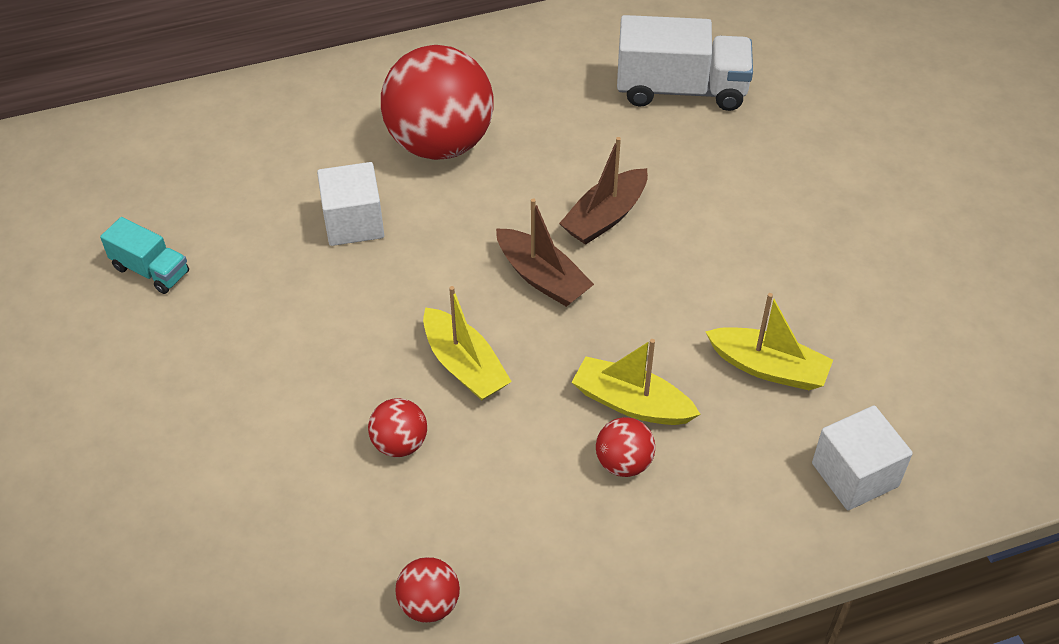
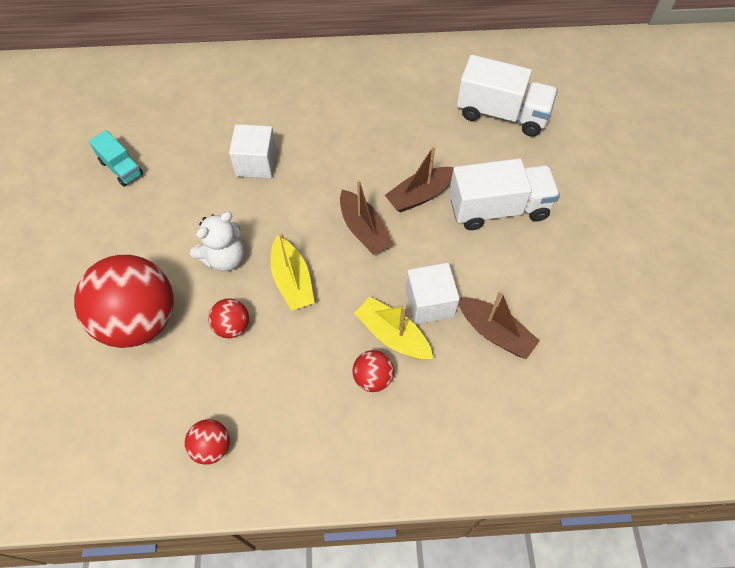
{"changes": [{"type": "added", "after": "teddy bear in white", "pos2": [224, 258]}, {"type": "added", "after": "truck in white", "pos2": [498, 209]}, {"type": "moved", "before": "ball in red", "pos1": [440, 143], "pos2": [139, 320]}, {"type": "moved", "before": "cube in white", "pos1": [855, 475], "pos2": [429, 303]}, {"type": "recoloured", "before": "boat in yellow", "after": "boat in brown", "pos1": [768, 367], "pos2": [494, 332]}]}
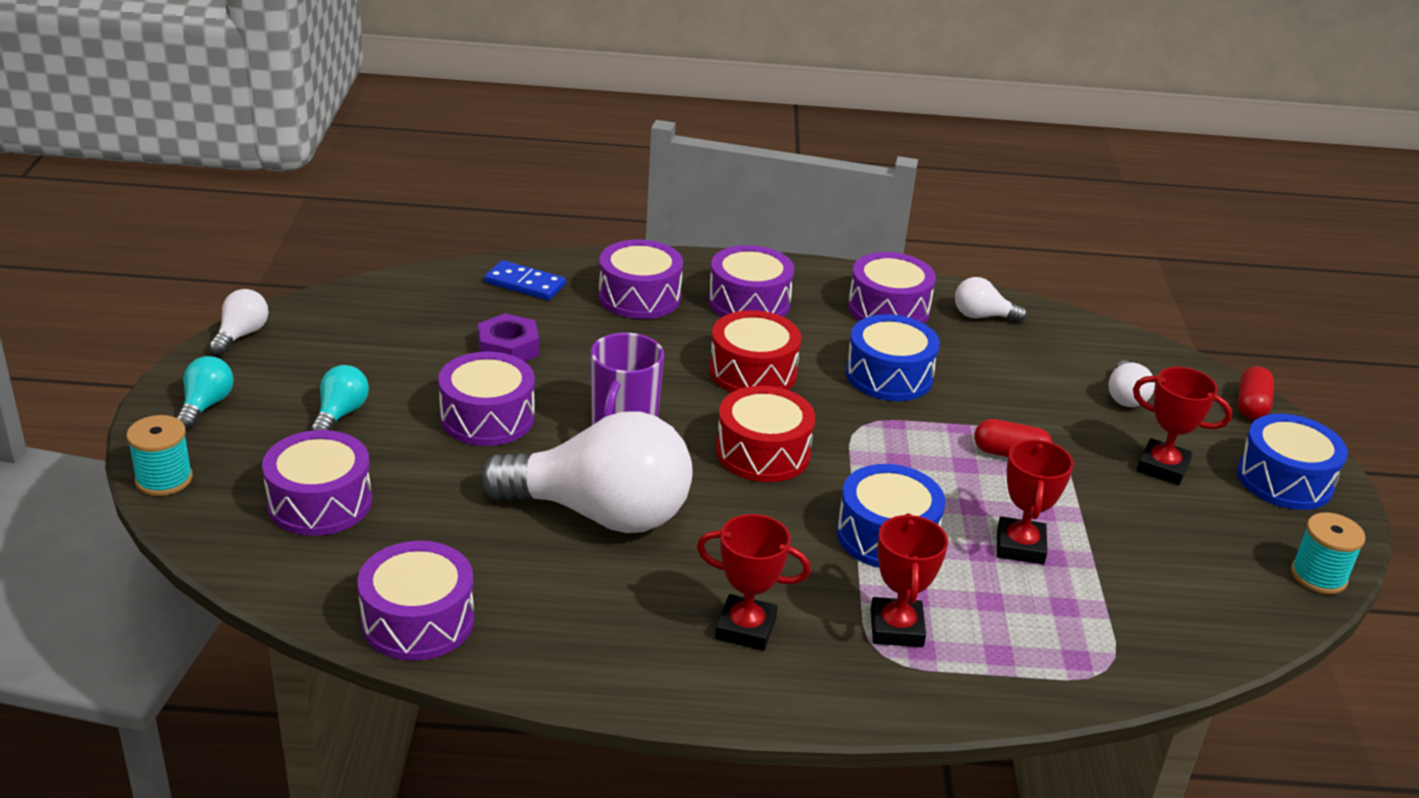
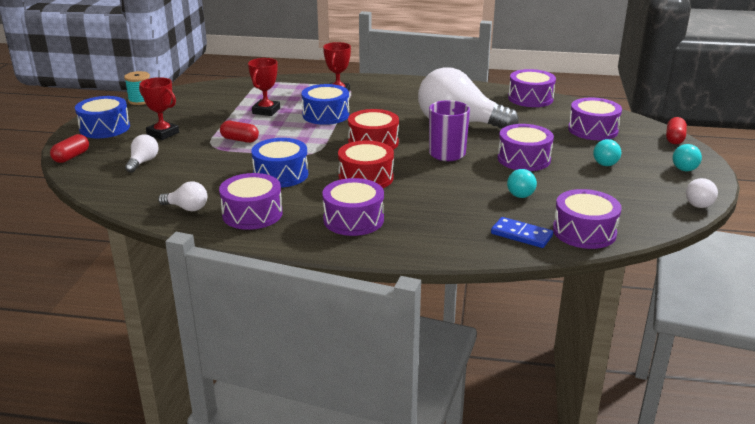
{"changes": [{"type": "removed", "before": "trophy in red", "pos1": [745, 628]}, {"type": "moved", "before": "drum in purple", "pos1": [639, 297], "pos2": [584, 232]}, {"type": "replaced", "before": "spool in turquoise", "after": "capsule in red", "pos1": [164, 479], "pos2": [674, 139]}, {"type": "replaced", "before": "nut in purple", "after": "light bulb in turquoise", "pos1": [508, 348], "pos2": [522, 193]}]}
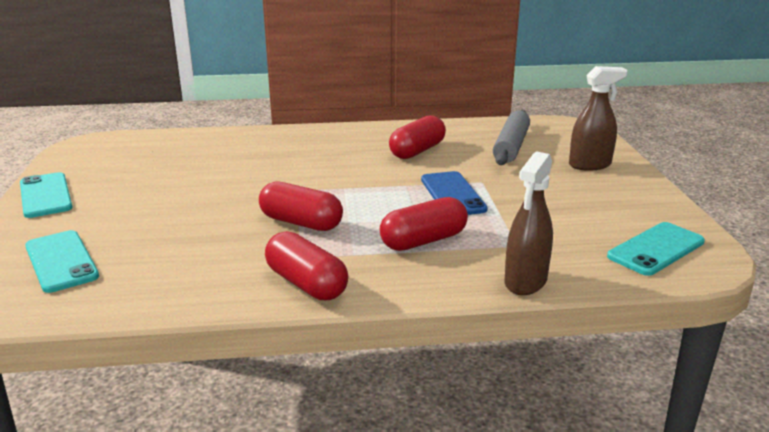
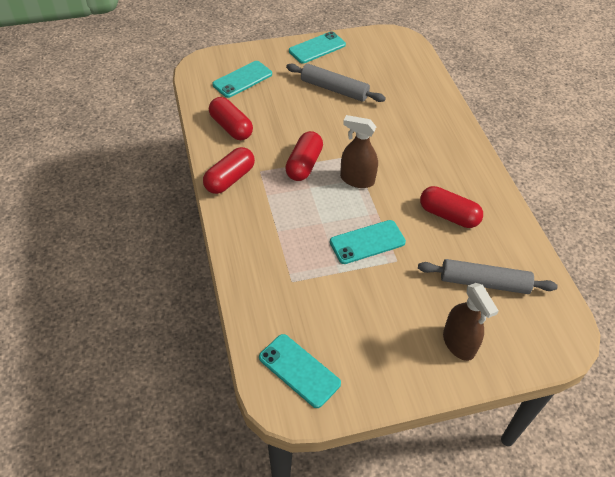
{"changes": [{"type": "added", "after": "rolling pin in grey", "pos2": [334, 89]}, {"type": "moved", "before": "capsule in red", "pos1": [423, 241], "pos2": [231, 127]}, {"type": "moved", "before": "spray bottle in brown", "pos1": [525, 281], "pos2": [357, 180]}, {"type": "recoloured", "before": "phone in blue", "after": "phone in turquoise", "pos1": [452, 194], "pos2": [367, 242]}]}
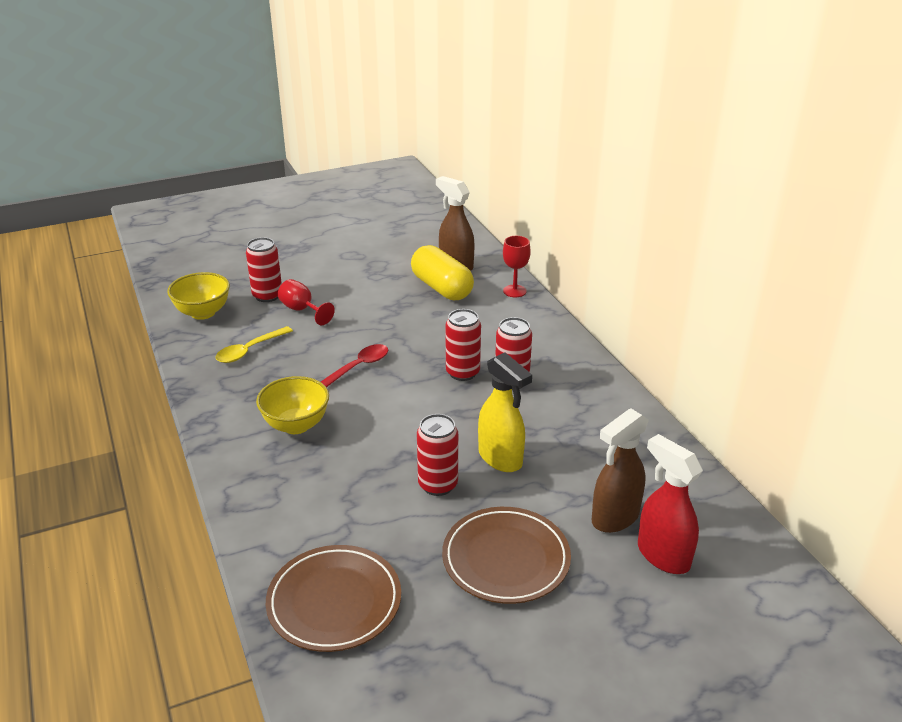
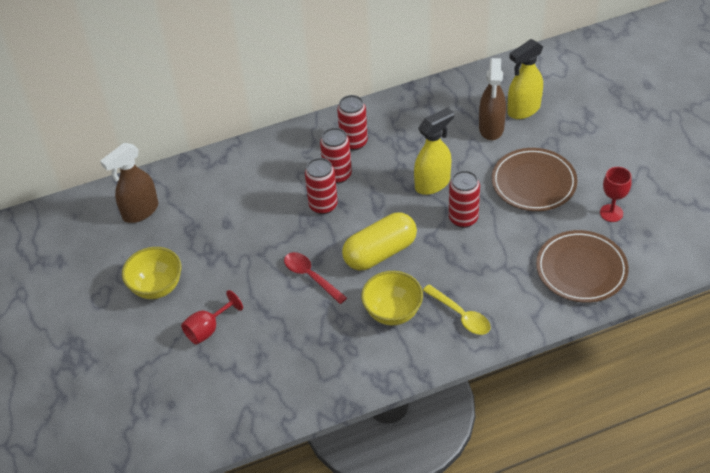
{"changes": [{"type": "moved", "before": "bowl in yellow", "pos1": [203, 313], "pos2": [157, 287]}, {"type": "moved", "before": "spoon in yellow", "pos1": [249, 350], "pos2": [460, 315]}, {"type": "moved", "before": "can in red", "pos1": [267, 296], "pos2": [354, 142]}, {"type": "moved", "before": "capsule in yellow", "pos1": [442, 288], "pos2": [380, 252]}, {"type": "moved", "before": "goblet in red", "pos1": [514, 291], "pos2": [611, 213]}, {"type": "recoloured", "before": "spray bottle in red", "after": "spray bottle in yellow", "pos1": [662, 555], "pos2": [523, 110]}, {"type": "turned", "before": "spray bottle in brown", "pos1": [614, 518], "pos2": [491, 128], "turn": 45}]}
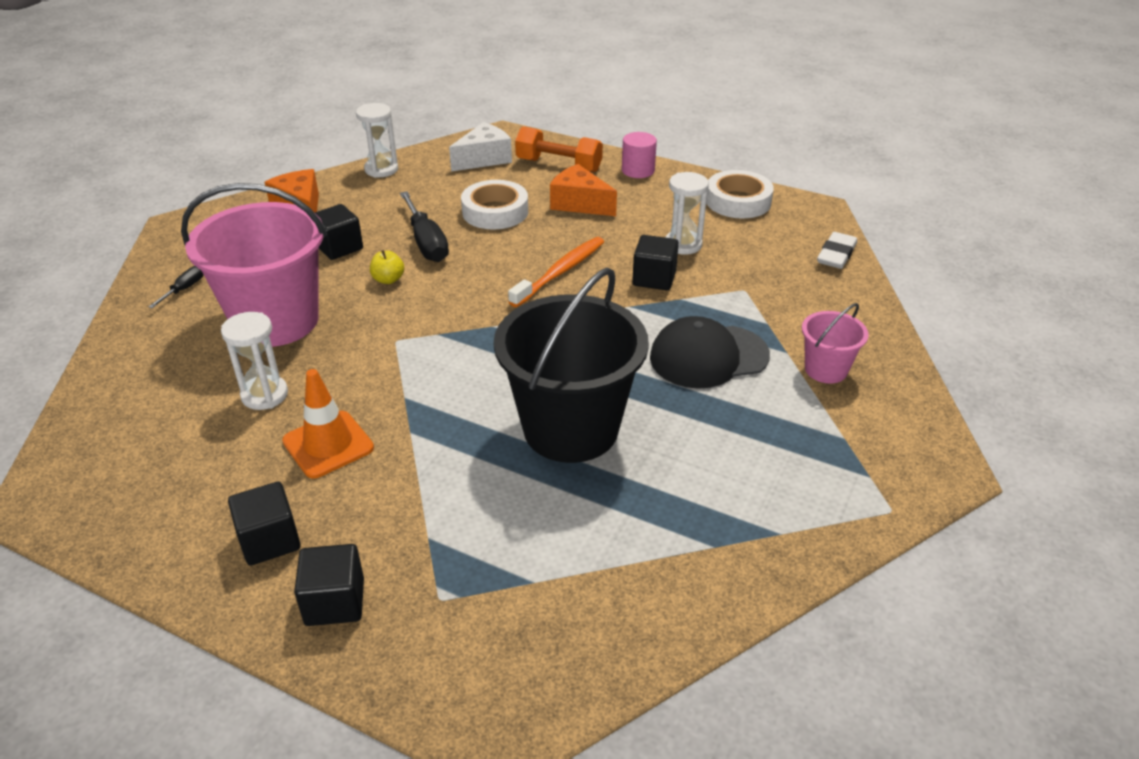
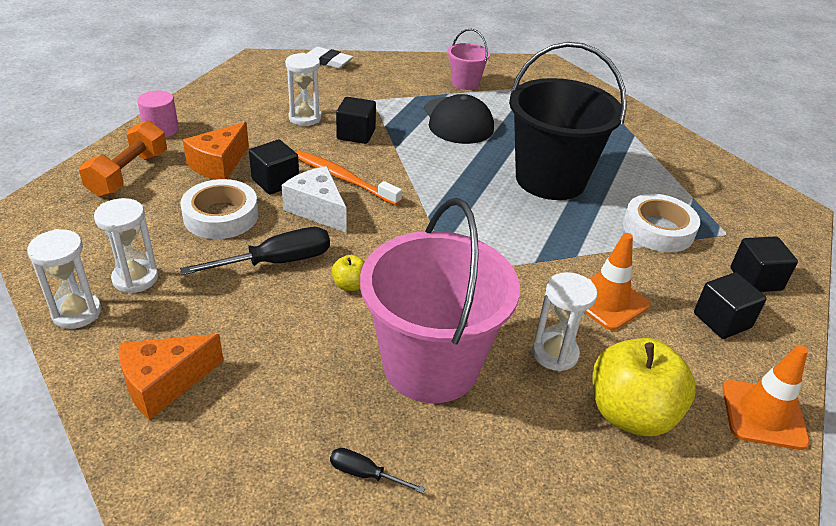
{"changes": [{"type": "added", "after": "hourglass in white", "pos2": [135, 278]}, {"type": "added", "after": "apple in yellow", "pos2": [631, 414]}, {"type": "added", "after": "traffic cone in orange", "pos2": [763, 414]}, {"type": "moved", "before": "cube in black", "pos1": [339, 247], "pos2": [275, 182]}, {"type": "moved", "before": "cheese in white", "pos1": [484, 159], "pos2": [317, 209]}, {"type": "moved", "before": "tape in white", "pos1": [738, 201], "pos2": [658, 229]}]}
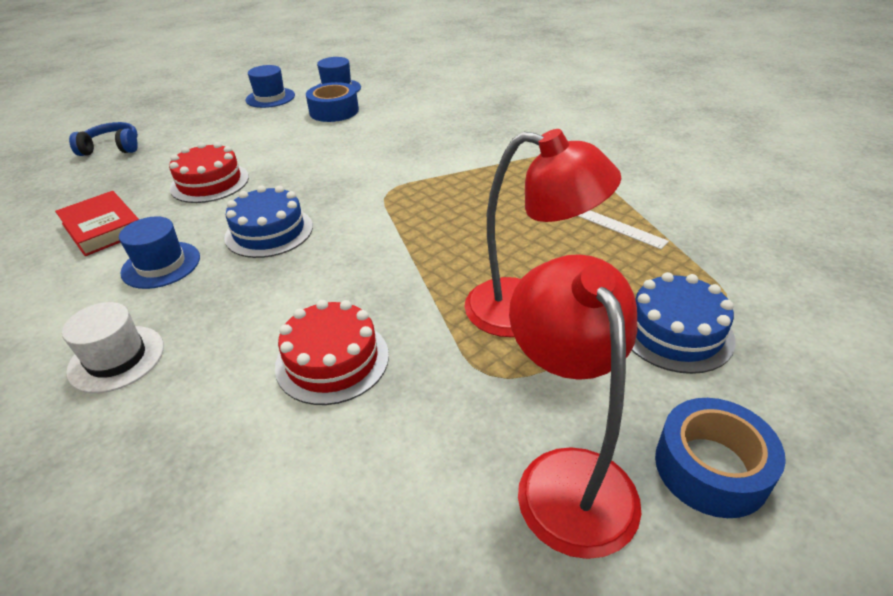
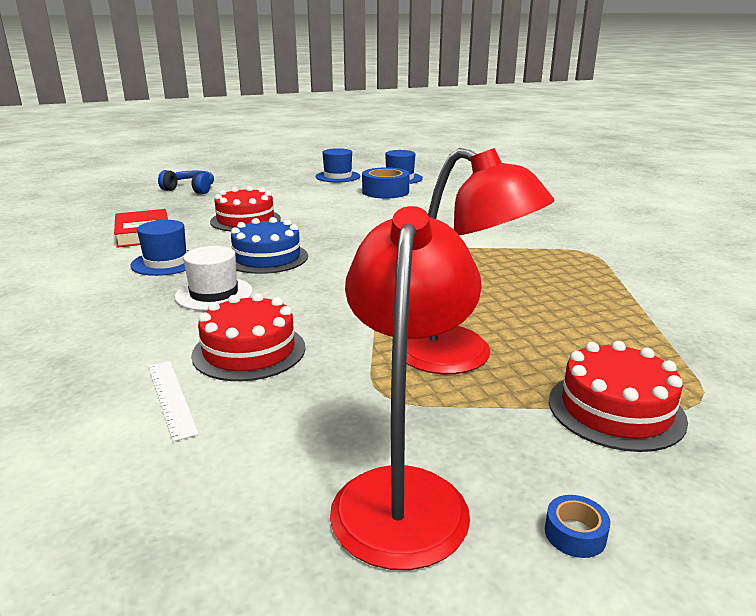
{"changes": [{"type": "moved", "before": "hat in white", "pos1": [116, 358], "pos2": [214, 294]}, {"type": "moved", "before": "ruler in white", "pos1": [617, 226], "pos2": [171, 398]}, {"type": "recoloured", "before": "cake in blue", "after": "cake in red", "pos1": [675, 332], "pos2": [616, 410]}, {"type": "resized", "before": "tape in blue", "pos1": [711, 467], "pos2": [575, 534], "scale": 0.45}]}
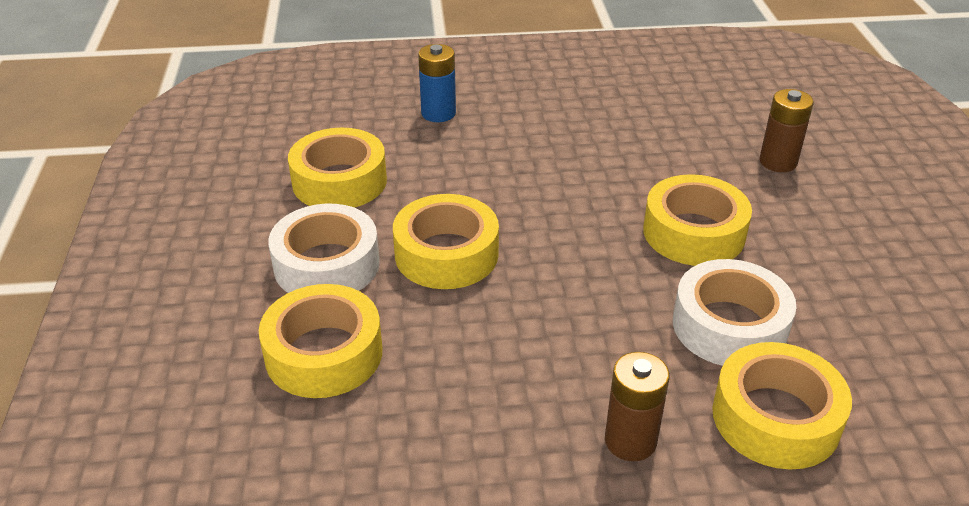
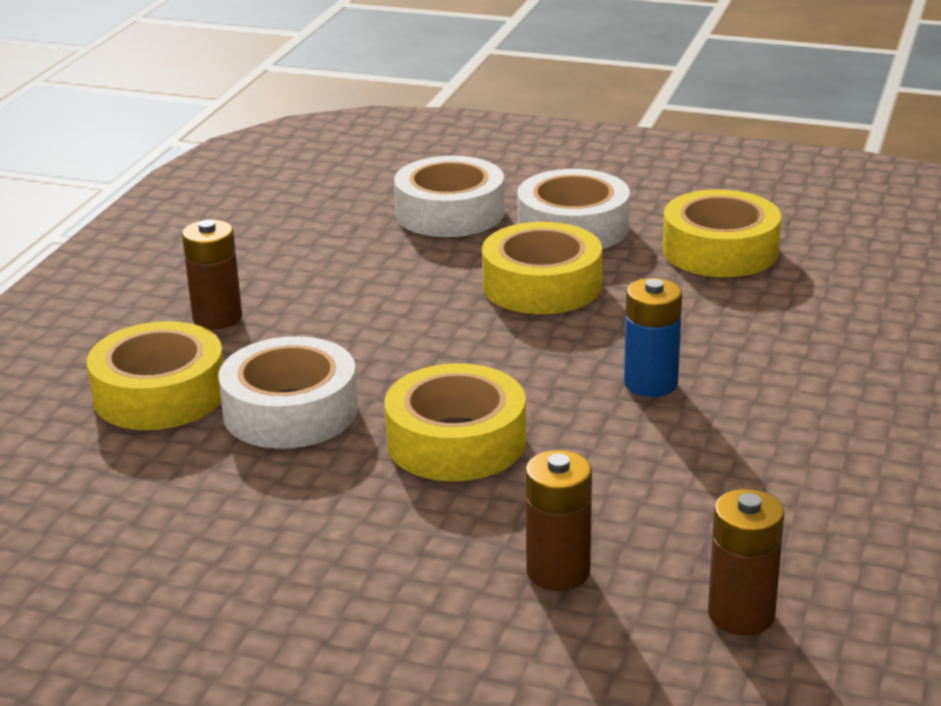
{"changes": [{"type": "added", "after": "battery in brown", "pos2": [741, 615]}, {"type": "moved", "before": "battery in blue", "pos1": [438, 113], "pos2": [650, 383]}, {"type": "recoloured", "before": "tape in yellow", "after": "tape in white", "pos1": [324, 353], "pos2": [450, 213]}]}
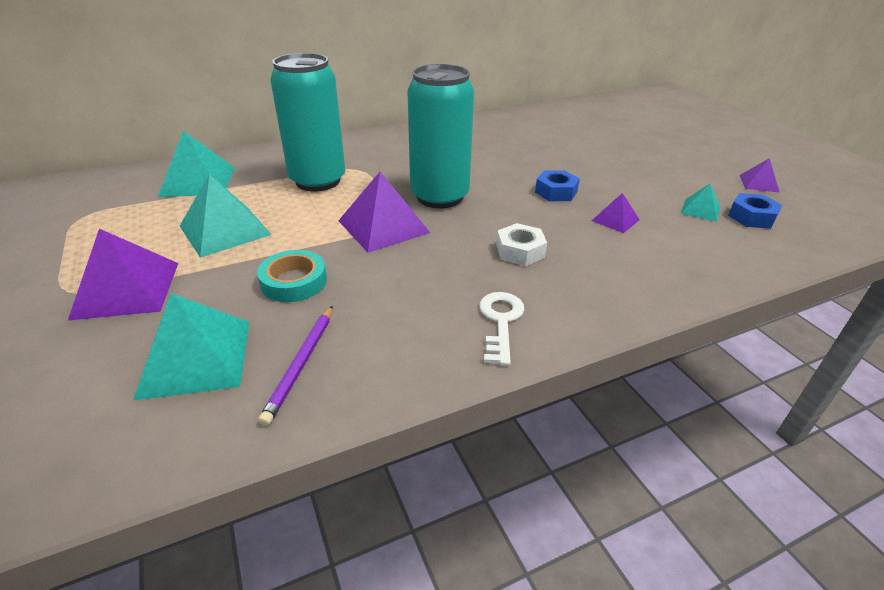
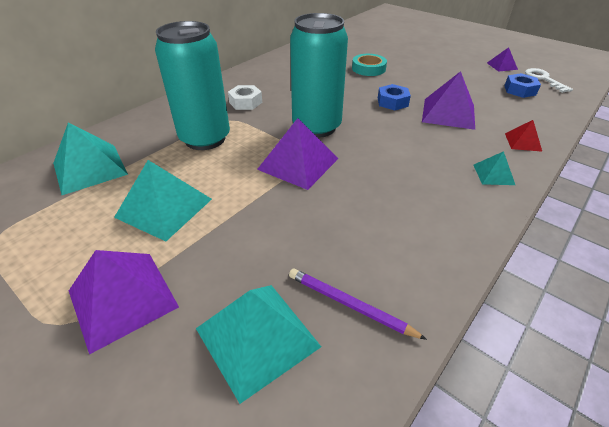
{"changes": [{"type": "added", "after": "pyramid in red", "pos2": [523, 142]}, {"type": "moved", "before": "tape in turquoise", "pos1": [294, 281], "pos2": [368, 68]}, {"type": "moved", "before": "key in white", "pos1": [500, 321], "pos2": [543, 79]}, {"type": "moved", "before": "nut in white", "pos1": [520, 251], "pos2": [245, 102]}, {"type": "moved", "before": "pyramid in turquoise", "pos1": [700, 210], "pos2": [493, 174]}, {"type": "turned", "before": "pencil in purple", "pos1": [301, 364], "pos2": [350, 304], "turn": 135}, {"type": "resized", "before": "pyramid in purple", "pos1": [615, 220], "pos2": [448, 113], "scale": 1.9}]}
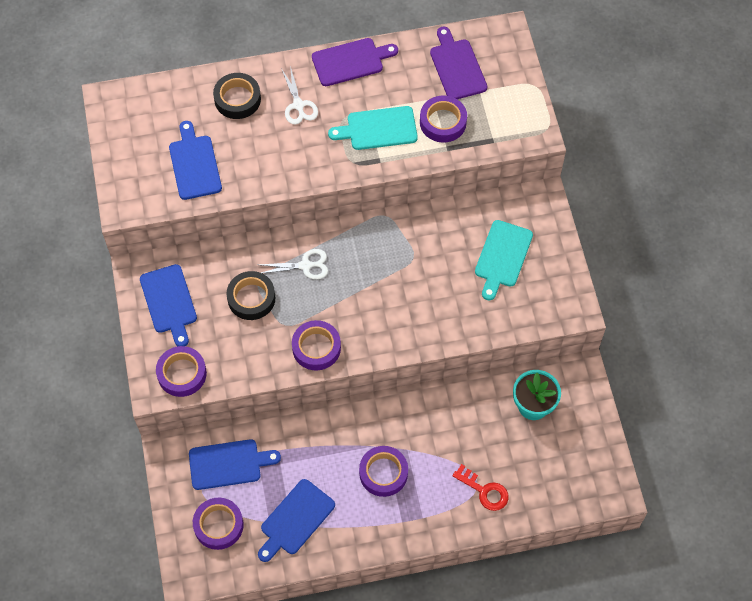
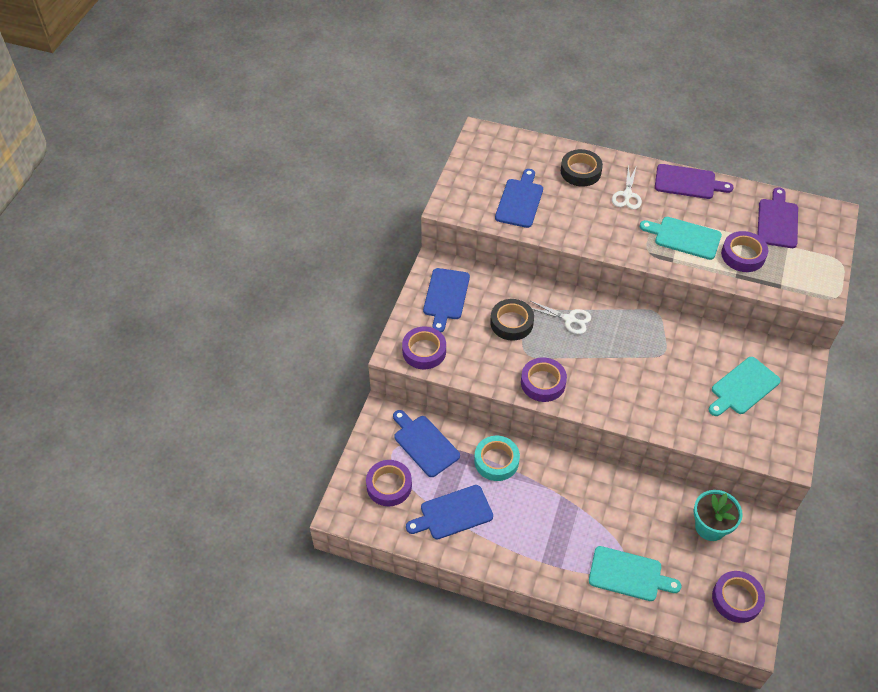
{"changes": [{"type": "added", "after": "tape in turquoise", "pos2": [496, 461]}, {"type": "moved", "before": "tape in purple", "pos1": [383, 473], "pos2": [736, 599]}, {"type": "replaced", "before": "key in red", "after": "cutting board in turquoise", "pos1": [485, 491], "pos2": [628, 574]}, {"type": "turned", "before": "cutting board in blue", "pos1": [228, 464], "pos2": [424, 444], "turn": -150}]}
